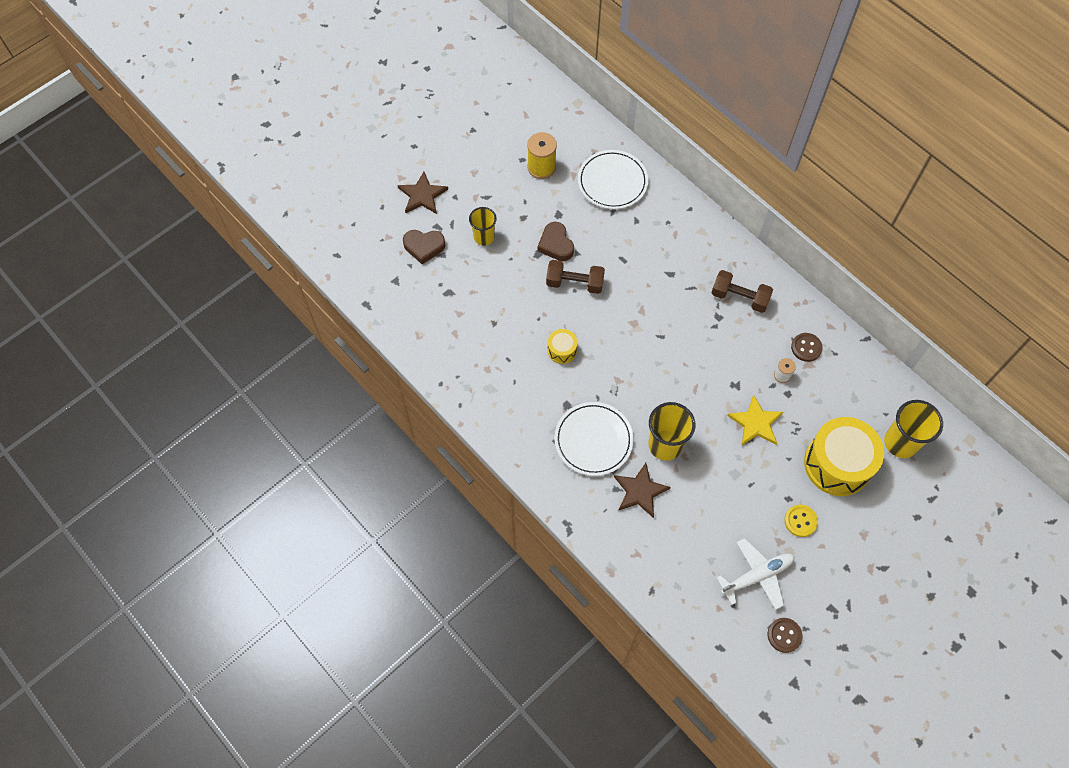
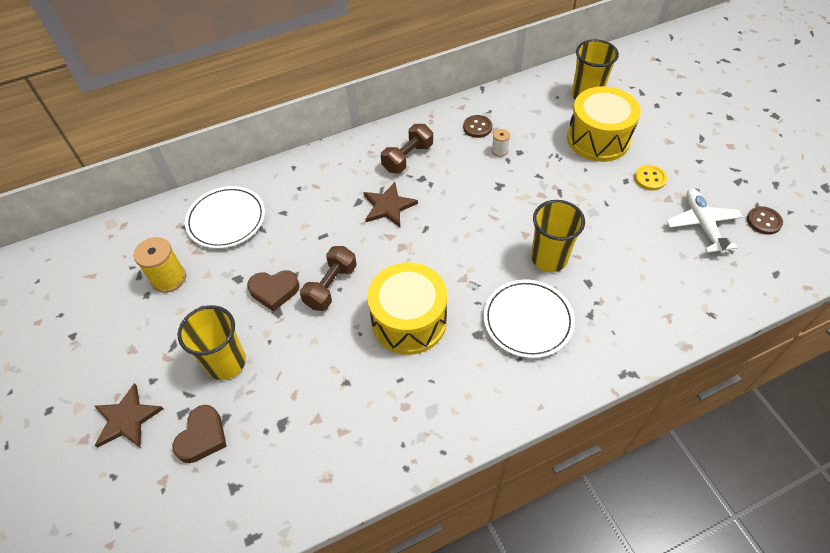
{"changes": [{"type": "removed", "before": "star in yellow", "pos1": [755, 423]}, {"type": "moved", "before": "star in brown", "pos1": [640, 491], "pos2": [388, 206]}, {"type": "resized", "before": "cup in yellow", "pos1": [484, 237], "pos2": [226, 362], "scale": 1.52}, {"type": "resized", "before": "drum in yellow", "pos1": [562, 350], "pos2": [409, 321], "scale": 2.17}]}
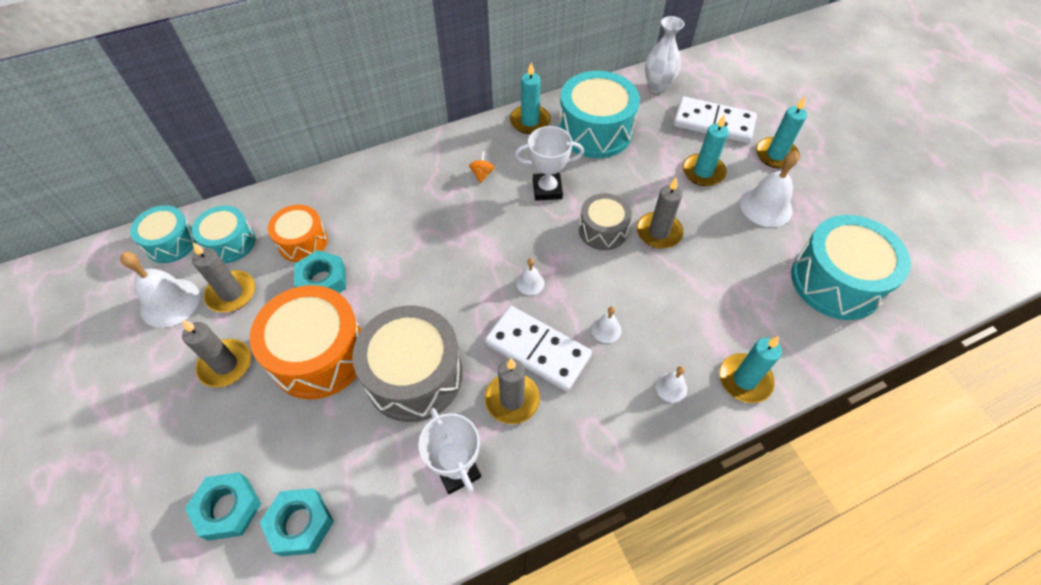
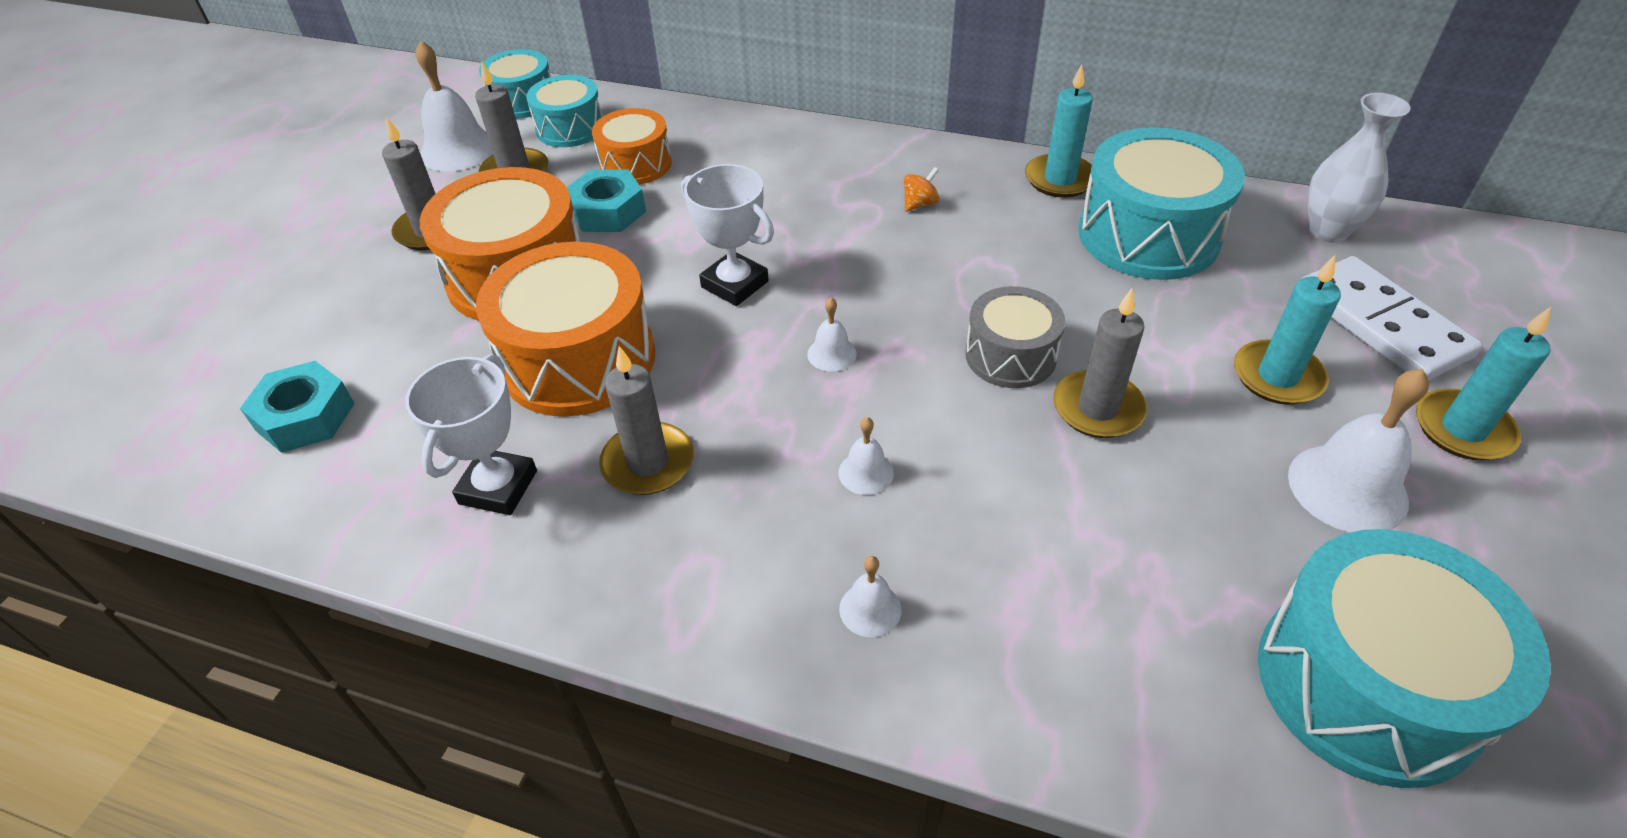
{"changes": [{"type": "removed", "before": "nut in turquoise", "pos1": [228, 508]}, {"type": "removed", "before": "domino in white", "pos1": [537, 350]}, {"type": "removed", "before": "candle in turquoise", "pos1": [745, 379]}, {"type": "moved", "before": "trophy in white", "pos1": [547, 189], "pos2": [735, 284]}, {"type": "recoloured", "before": "drum in grey", "after": "drum in orange", "pos1": [414, 375], "pos2": [579, 360]}]}
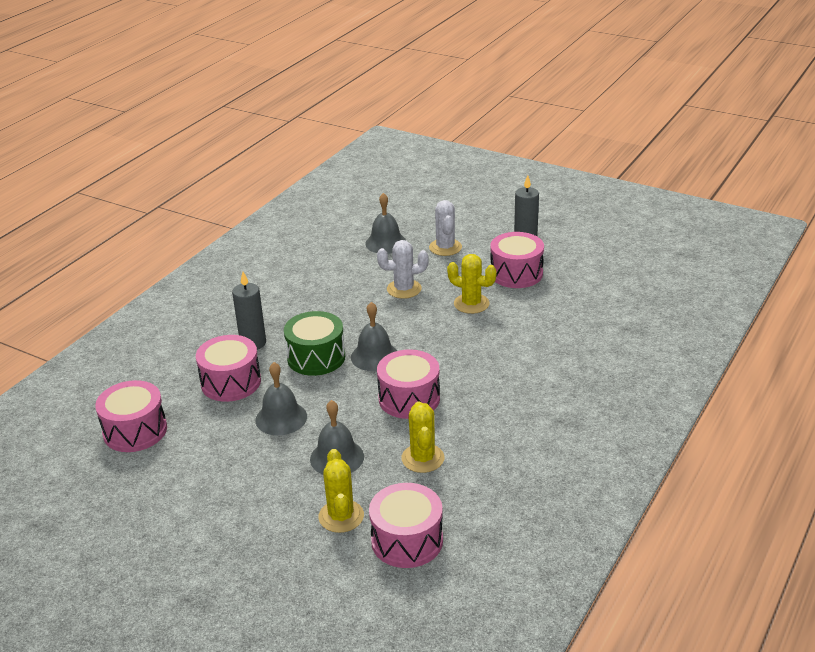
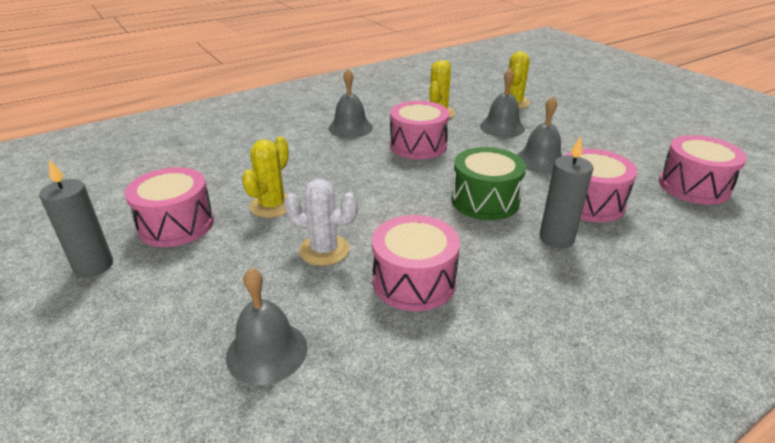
{"changes": [{"type": "removed", "before": "cactus in white", "pos1": [445, 247]}, {"type": "moved", "before": "bell in grey", "pos1": [374, 356], "pos2": [350, 128]}, {"type": "moved", "before": "drum in pink", "pos1": [407, 540], "pos2": [414, 281]}, {"type": "turned", "before": "cactus in yellow", "pos1": [471, 304], "pos2": [272, 205], "turn": 60}]}
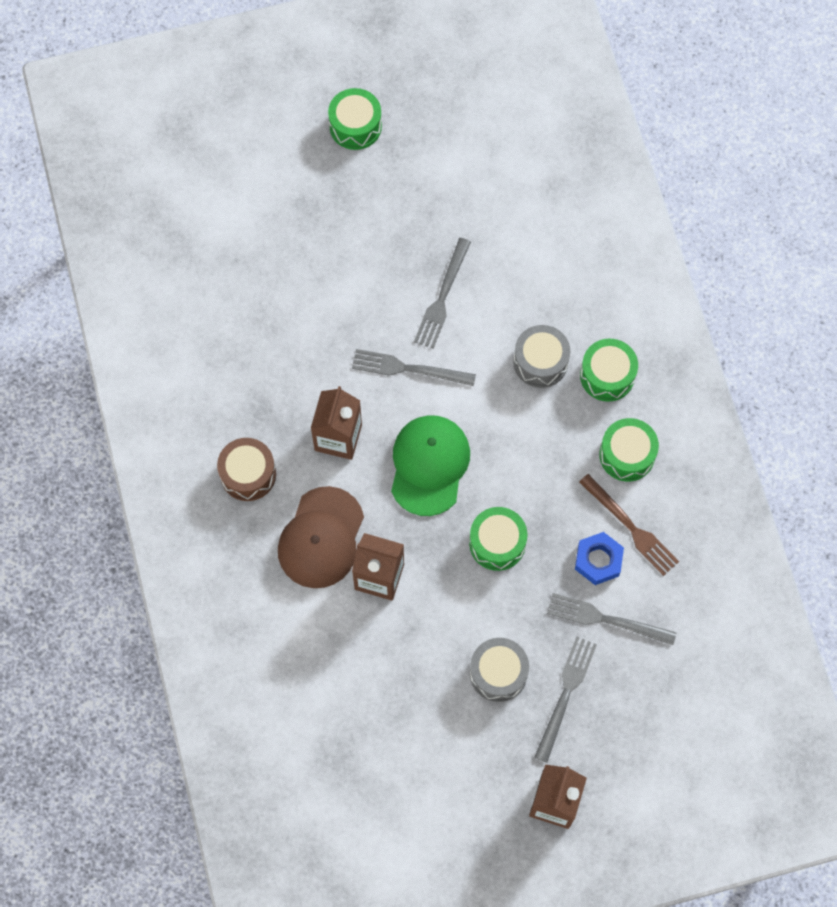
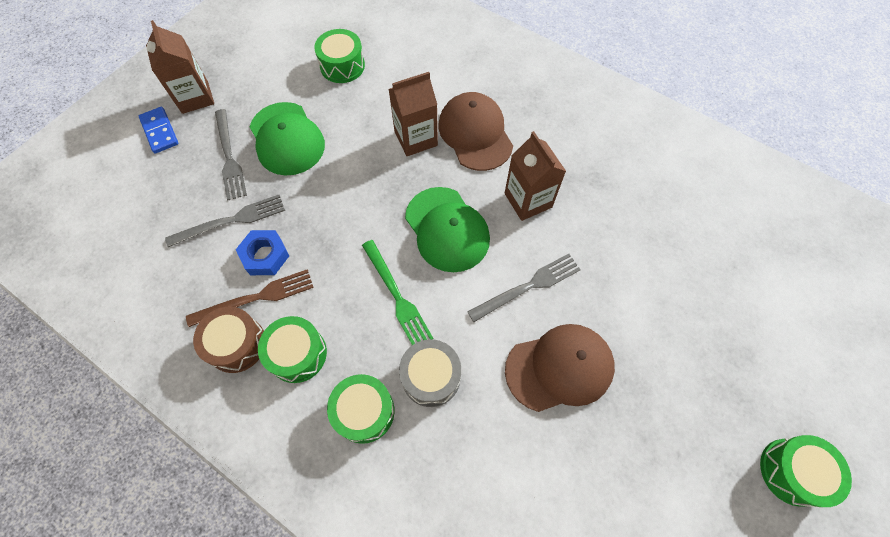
{"changes": [{"type": "added", "after": "domino in blue", "pos2": [160, 131]}, {"type": "added", "after": "fork in green", "pos2": [396, 295]}, {"type": "moved", "before": "drum in brown", "pos1": [248, 474], "pos2": [237, 344]}, {"type": "moved", "before": "drum in green", "pos1": [497, 543], "pos2": [342, 66]}, {"type": "replaced", "before": "fork in grey", "after": "cap in brown", "pos1": [442, 296], "pos2": [559, 368]}, {"type": "replaced", "before": "drum in grey", "after": "cap in green", "pos1": [498, 673], "pos2": [287, 139]}, {"type": "turned", "before": "fork in brown", "pos1": [630, 527], "pos2": [255, 298], "turn": 150}]}
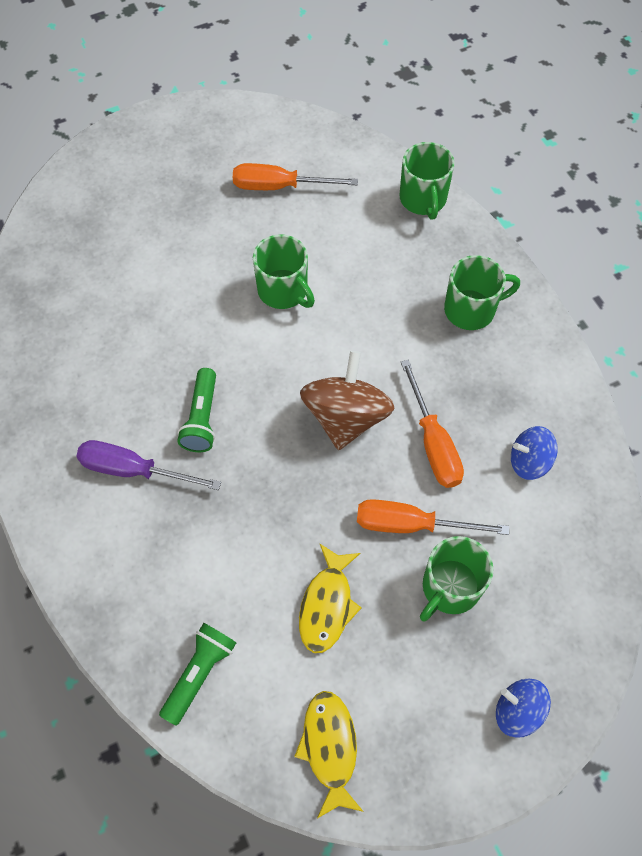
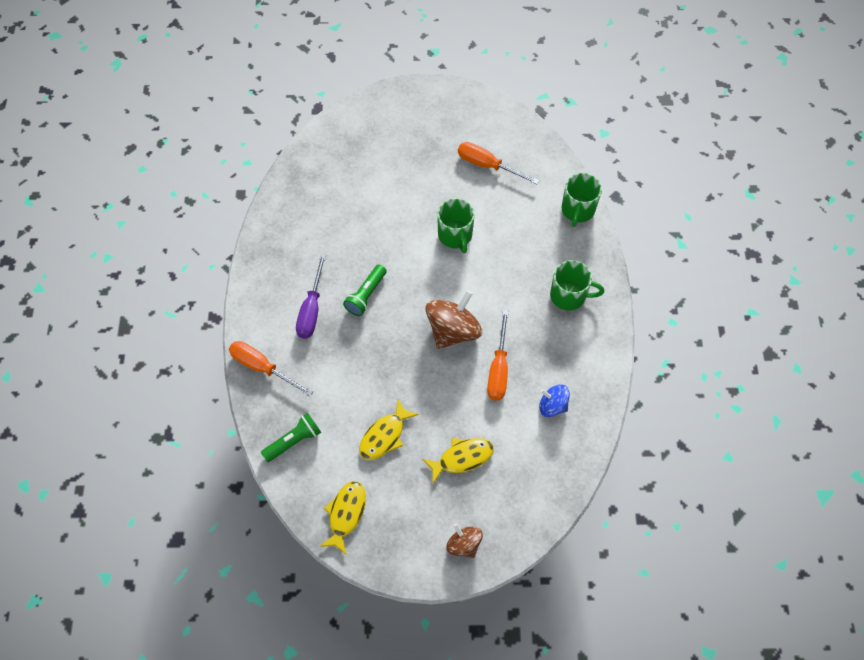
{"changes": [{"type": "moved", "before": "screwdriver in orange", "pos1": [411, 524], "pos2": [262, 367]}, {"type": "replaced", "before": "mug in green", "after": "fish in yellow", "pos1": [450, 587], "pos2": [462, 458]}, {"type": "recoloured", "before": "spinning top in blue", "after": "spinning top in brown", "pos1": [517, 711], "pos2": [464, 544]}, {"type": "turned", "before": "screwdriver in purple", "pos1": [133, 470], "pos2": [311, 309], "turn": -120}]}
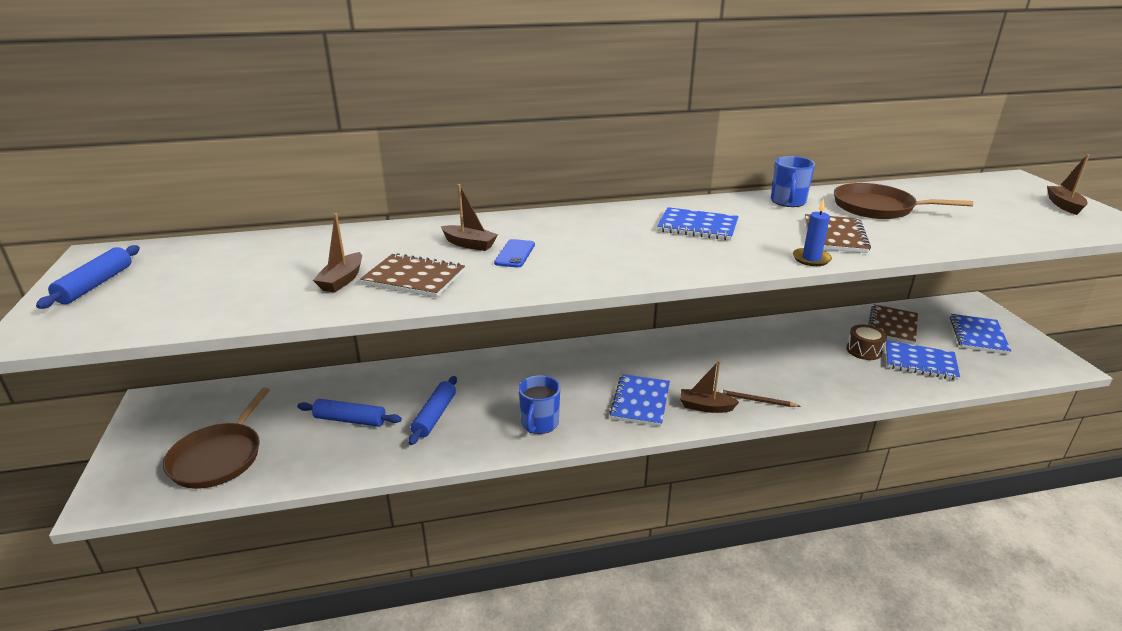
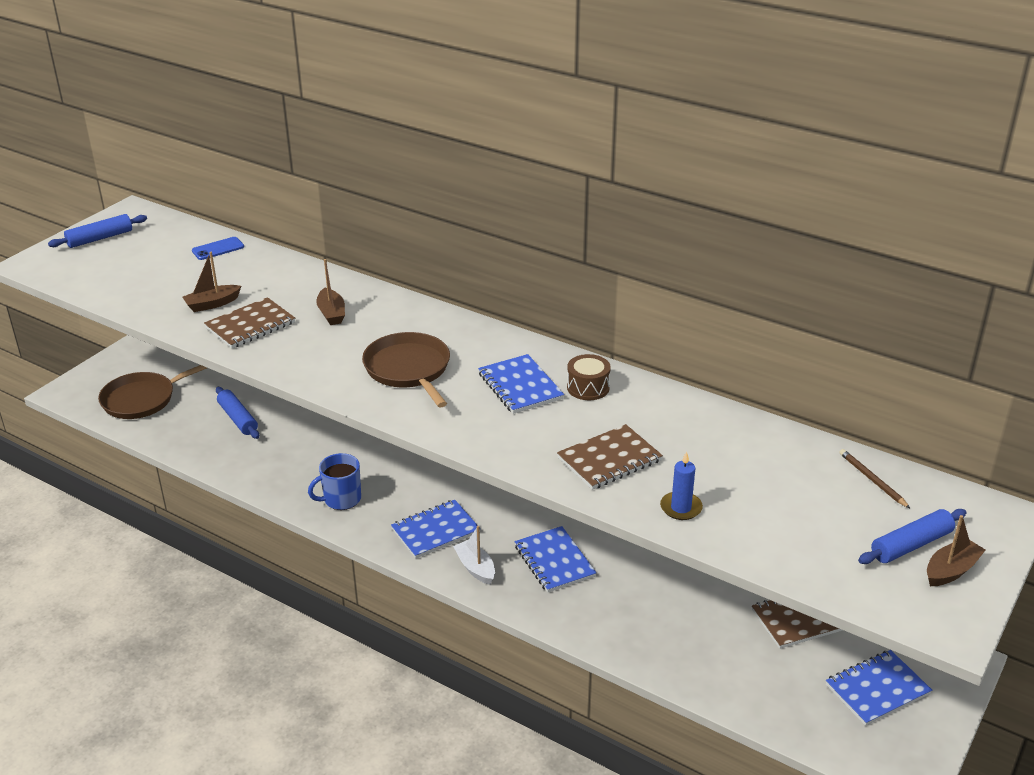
{"changes": [{"type": "removed", "before": "mug in blue", "pos1": [788, 202]}, {"type": "moved", "before": "rolling pin in blue", "pos1": [435, 416], "pos2": [911, 545]}, {"type": "moved", "before": "phone in blue", "pos1": [515, 254], "pos2": [218, 249]}, {"type": "moved", "before": "pencil in brown", "pos1": [756, 400], "pos2": [872, 480]}, {"type": "moved", "before": "candle in blue", "pos1": [811, 259], "pos2": [681, 508]}, {"type": "moved", "before": "pan in brown", "pos1": [877, 207], "pos2": [409, 369]}, {"type": "moved", "before": "drum in brown", "pos1": [864, 350], "pos2": [588, 387]}, {"type": "moved", "before": "notebook in blue", "pos1": [920, 362], "pos2": [554, 561]}, {"type": "recoloured", "before": "boat in brown", "after": "boat in white", "pos1": [705, 407], "pos2": [475, 568]}, {"type": "turned", "before": "notebook in brown", "pos1": [414, 278], "pos2": [250, 325], "turn": 75}]}
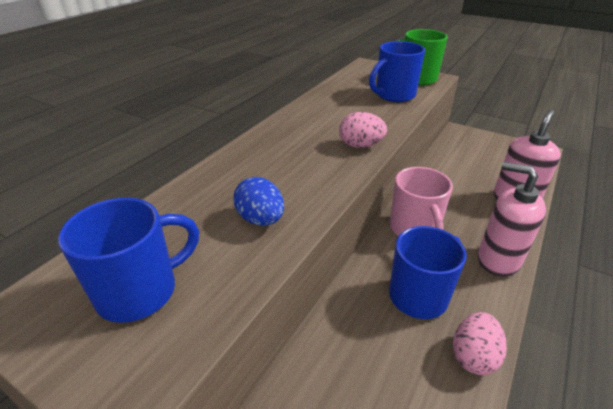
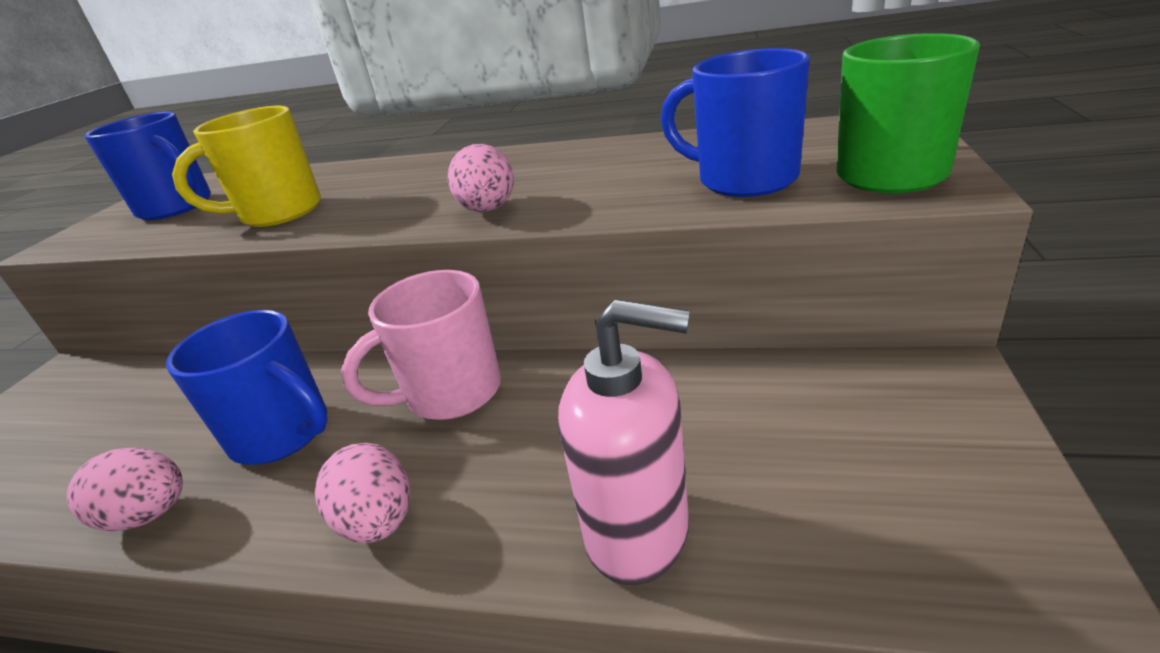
{"changes": [{"type": "replaced", "before": "egg in blue", "after": "mug in yellow", "pos1": [261, 219], "pos2": [278, 213]}, {"type": "replaced", "before": "soap dispenser in pink", "after": "egg in pink", "pos1": [498, 260], "pos2": [379, 521]}]}
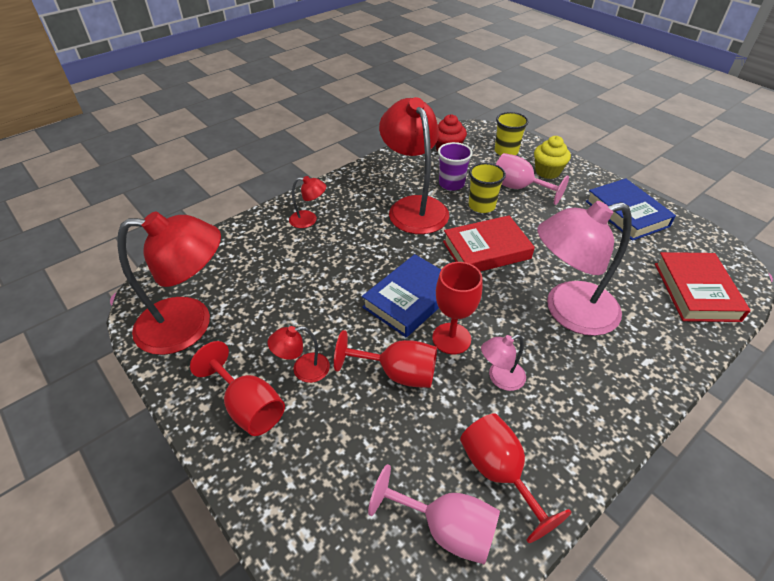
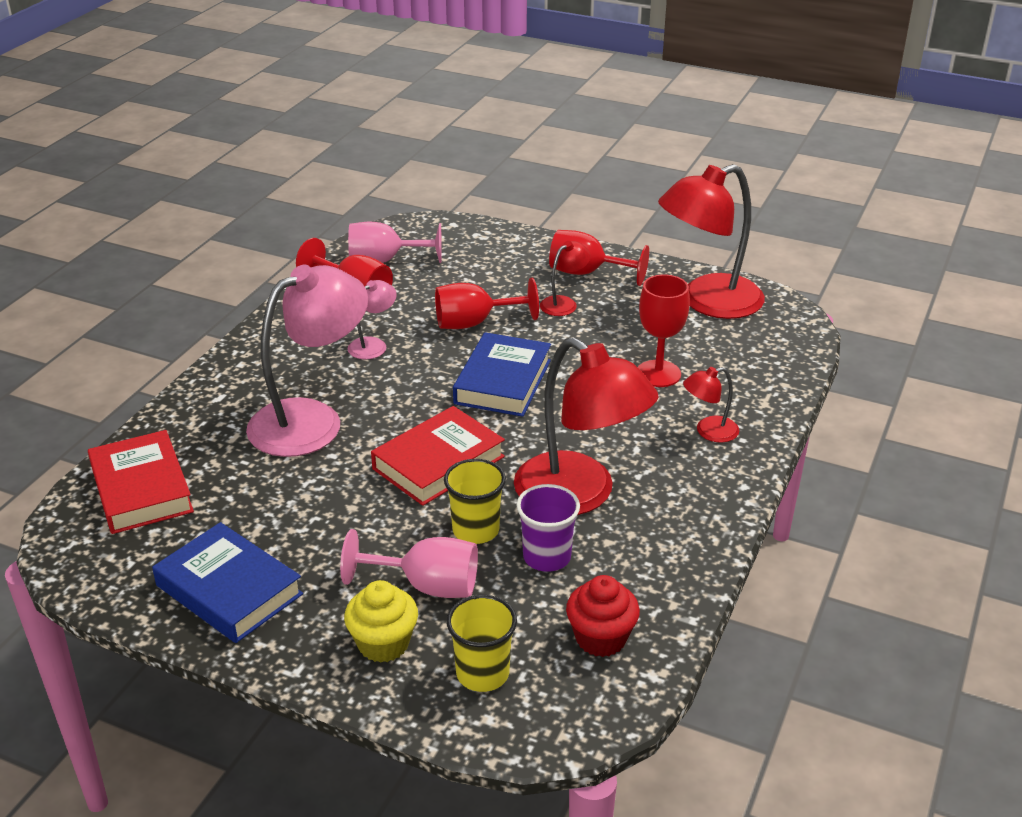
{"changes": [{"type": "moved", "before": "goblet in red", "pos1": [451, 338], "pos2": [658, 374]}]}
